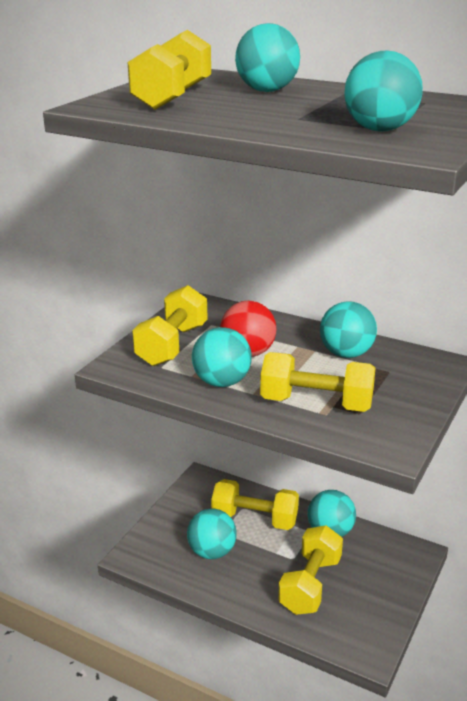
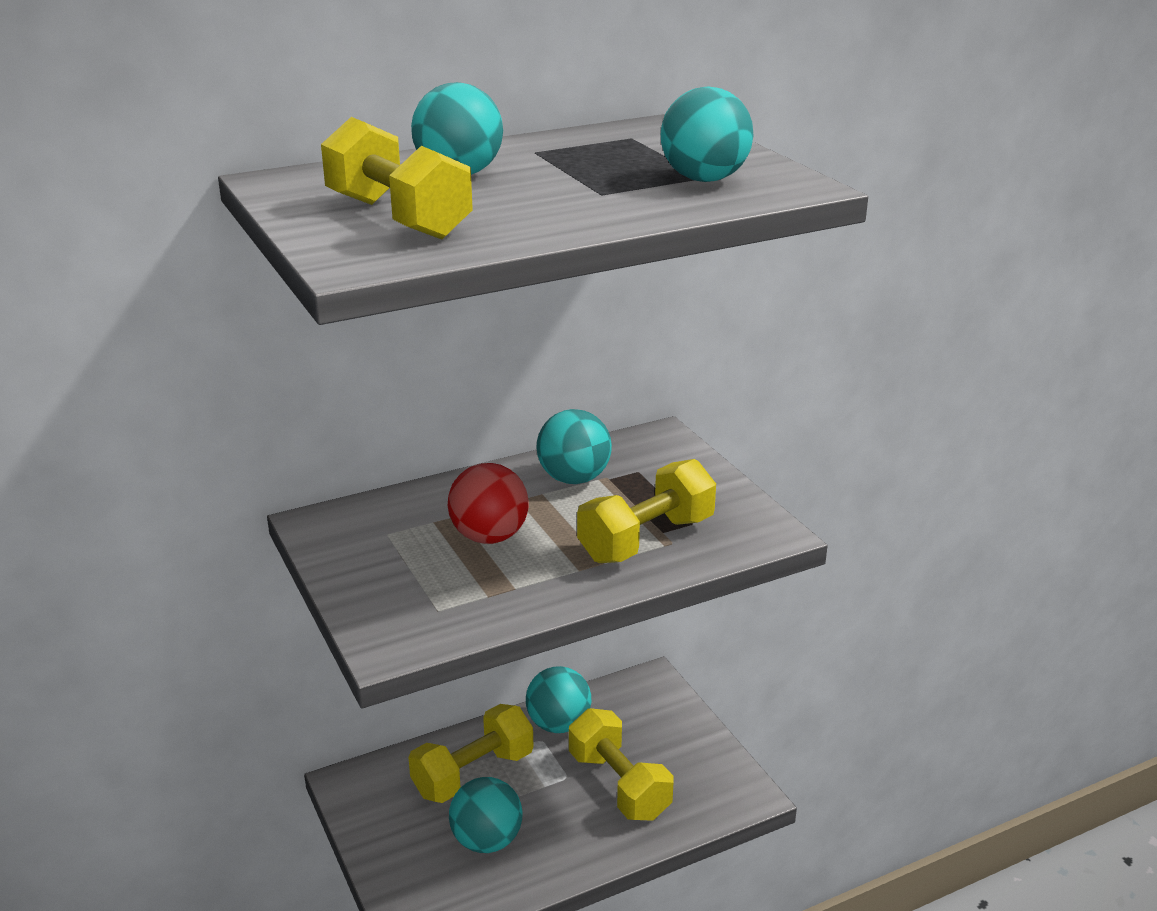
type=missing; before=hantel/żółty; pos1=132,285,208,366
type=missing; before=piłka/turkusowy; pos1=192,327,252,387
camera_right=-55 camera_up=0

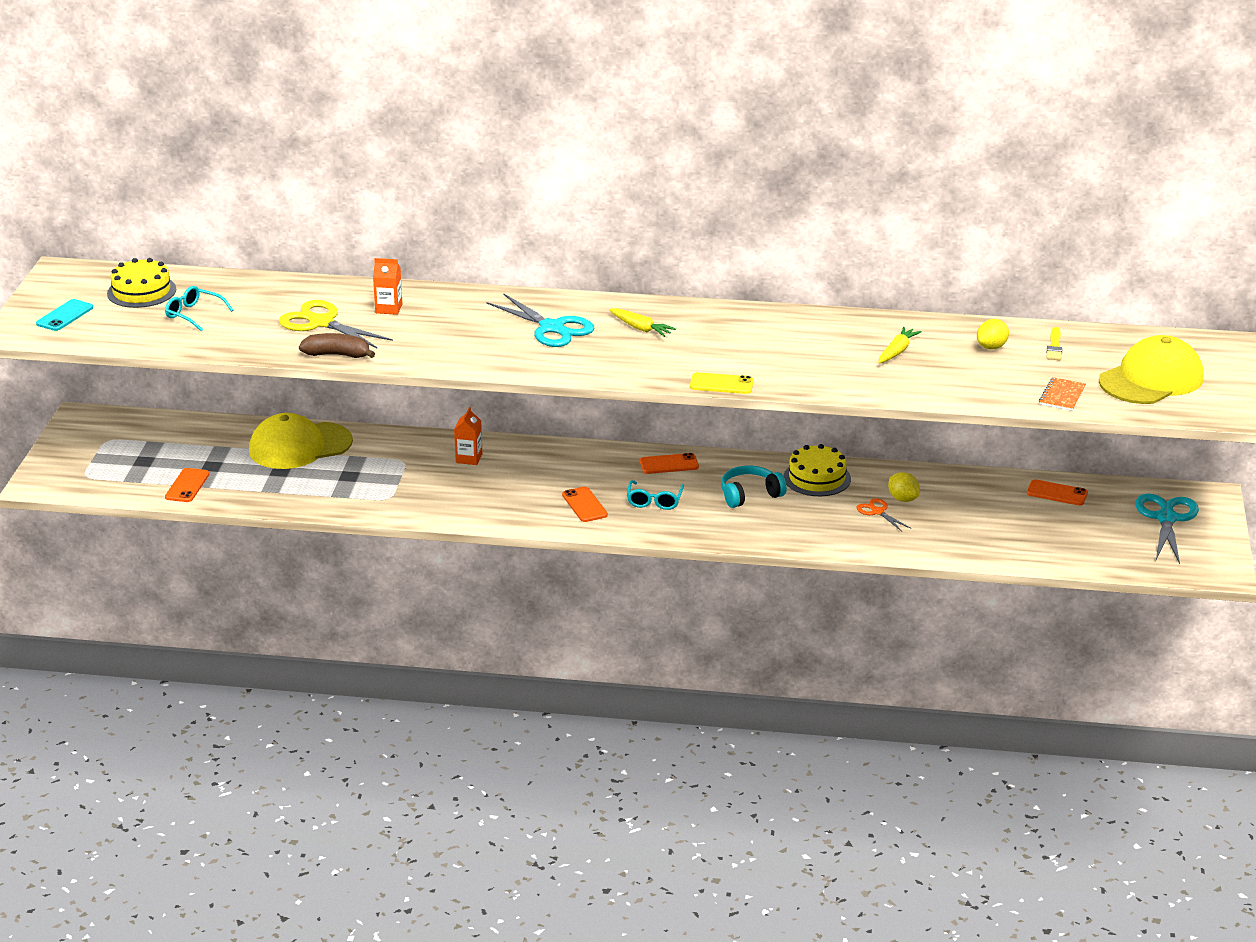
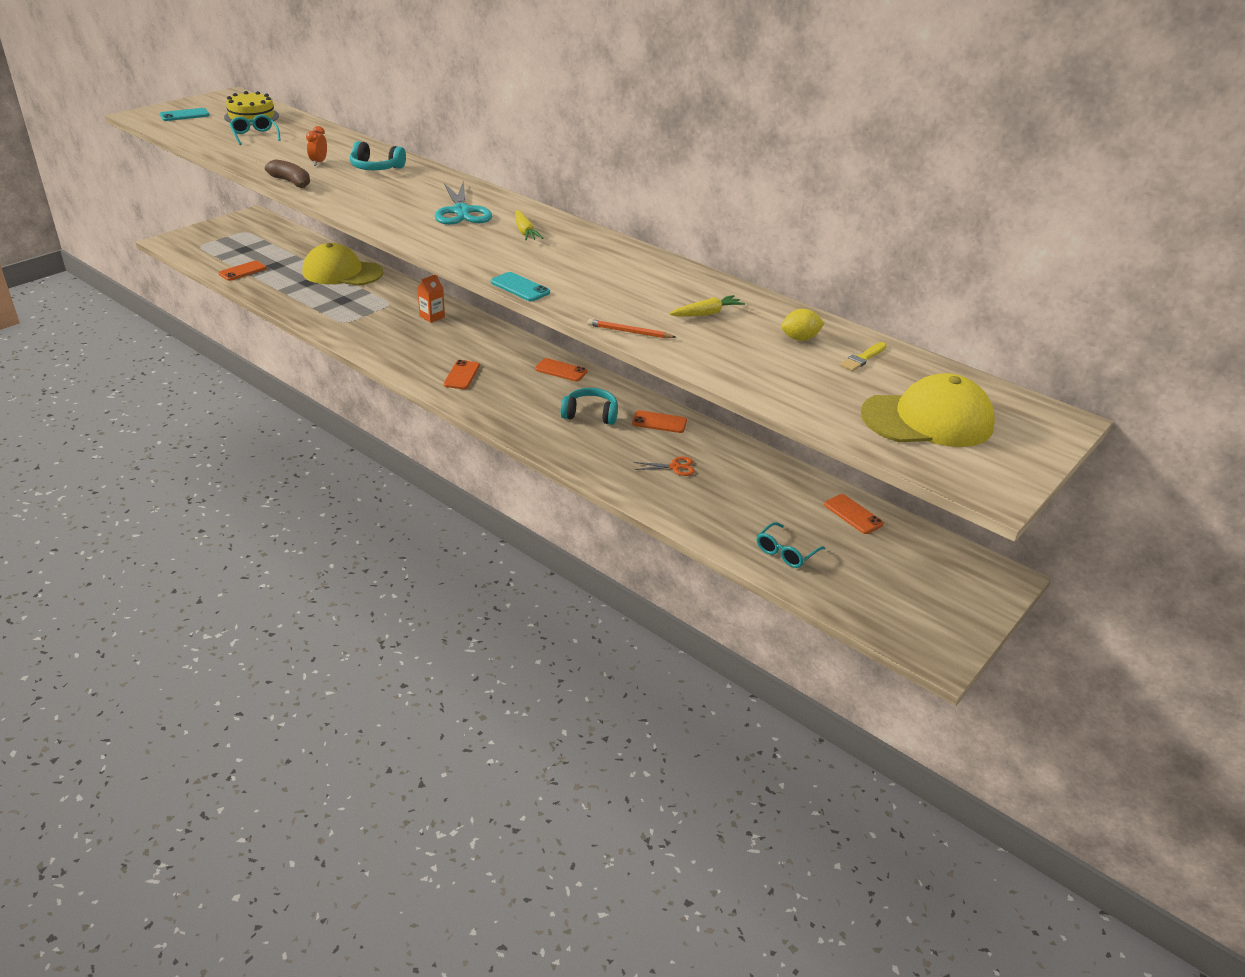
type=missing; before=cytryna/żółty; pos1=888,472,920,502
type=missing; before=zeszyt/pomarańczowy; pos1=1039,377,1086,411
type=missing; before=nożyczki/turkusowy; pos1=1135,494,1199,564
type=appeared; after=ołówek/pomarańczowy; pos2=588,319,676,338
type=relocated; before=okulary/turkusowy; pos1=627,480,684,510; pos2=757,522,826,568
type=exchanged; before=nożyczki/żółty; after=budzik/pomarańczowy; pos1=279,300,393,348; pos2=306,126,327,166
type=exchanged; before=karton mleka/pomarańczowy; after=słuchawki/turkusowy; pos1=373,258,402,315; pos2=350,141,406,170
type=exchanged; before=tort/żółty; after=telefon/pomarańczowy; pos1=783,444,851,496; pos2=632,410,687,433
type=colour; before=telefon/żółty; after=telefon/turkusowy; pos1=690,372,754,394; pos2=491,272,550,301
type=spun; before=nożyczki/pomarańczowy; pos1=857,498,910,531; pos2=634,457,695,476; turn=90
camera_right=30 camera_up=5

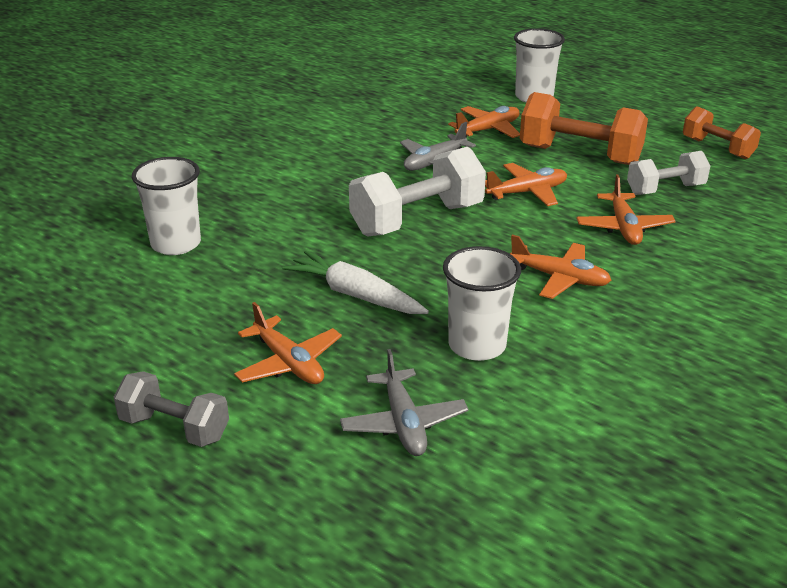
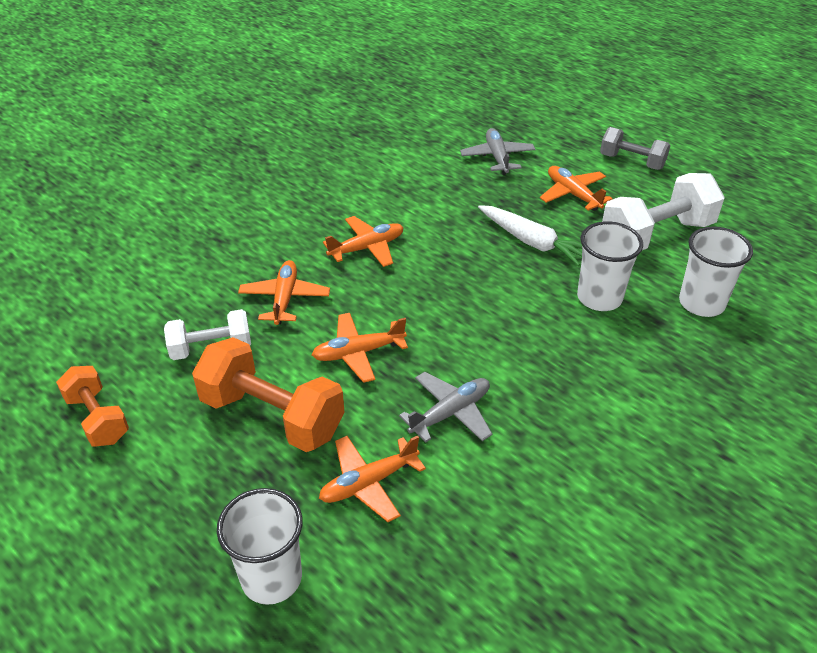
type=relocated; before=hantel/biały; pos1=349,147,486,237; pos2=602,173,725,250
type=relocated; before=szklanka/biały; pos1=443,246,521,361; pos2=577,221,643,311
type=spun; before=samolot/pomarańczowy; pos1=510,235,611,299; pos2=323,216,404,267; turn=120
camera_right=-175 camera_up=10

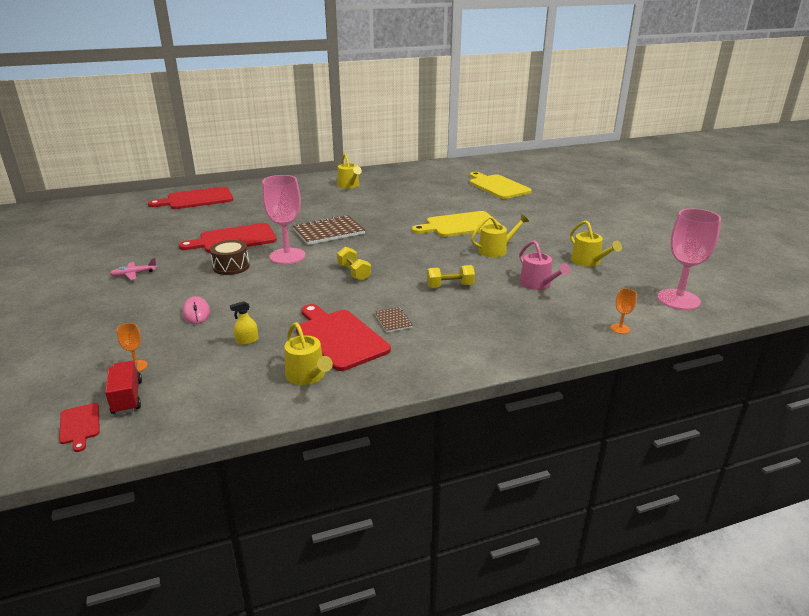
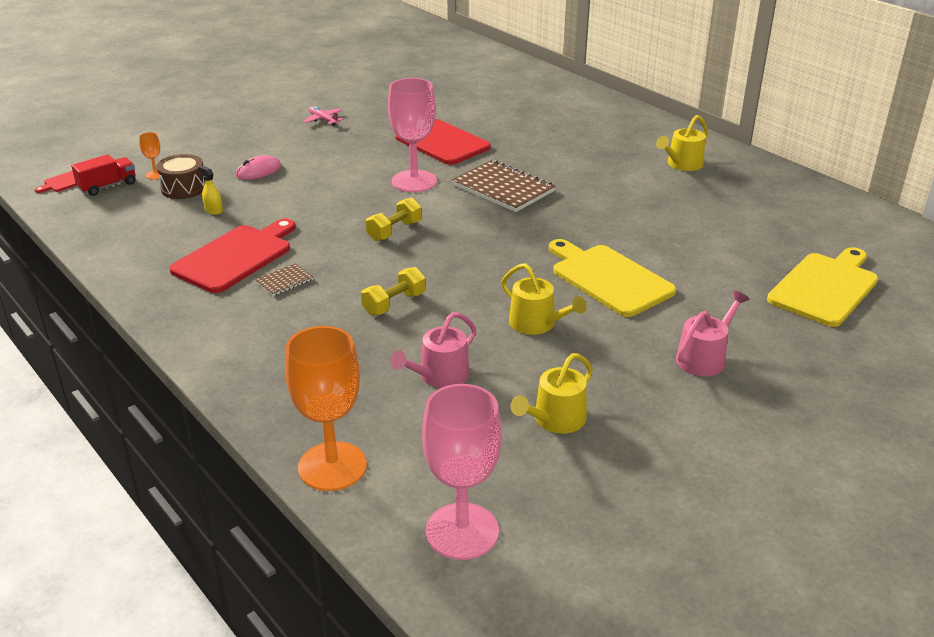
type=missing; before=deska do krojenia/czerwony; pos1=148,186,233,209
type=missing; before=konewka/żółty; pos1=284,322,333,385
type=appeared; after=konewka/różowy; pos2=676,290,749,376
type=relocated; before=bęben/brązowy; pos1=210,240,250,275; pos2=156,154,205,199
type=spun; before=hantel/żółty; pos1=427,265,475,288; pos2=361,267,426,316; turn=75
type=size; before=kielich/pomarańczowy; pos1=611,289,637,334; pos2=285,326,367,491; scale=2.34
camera_right=70 camera_up=5

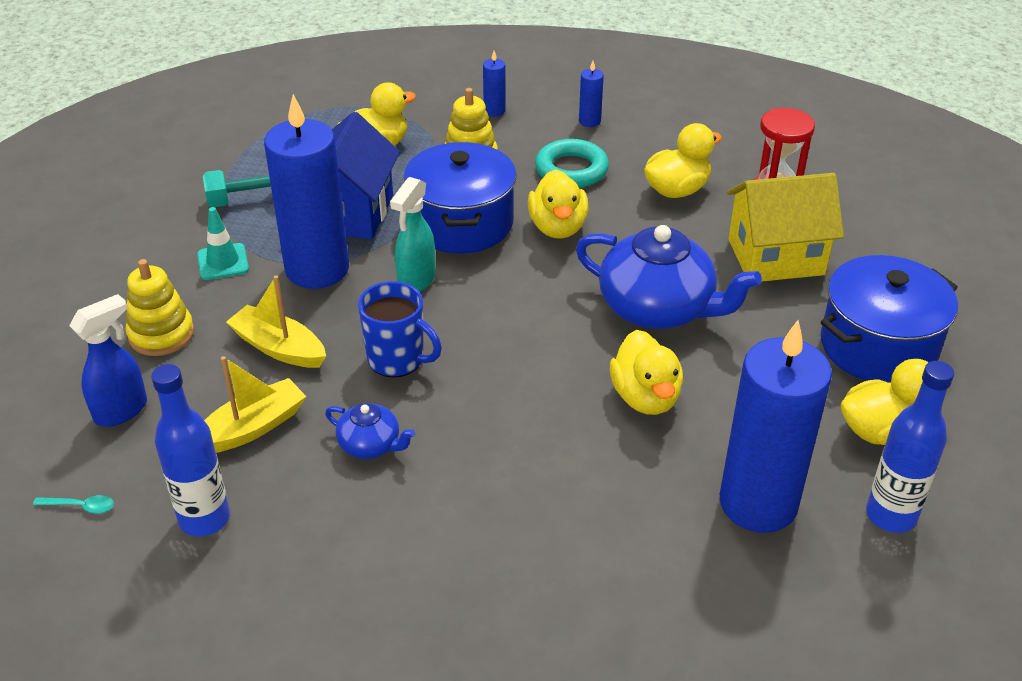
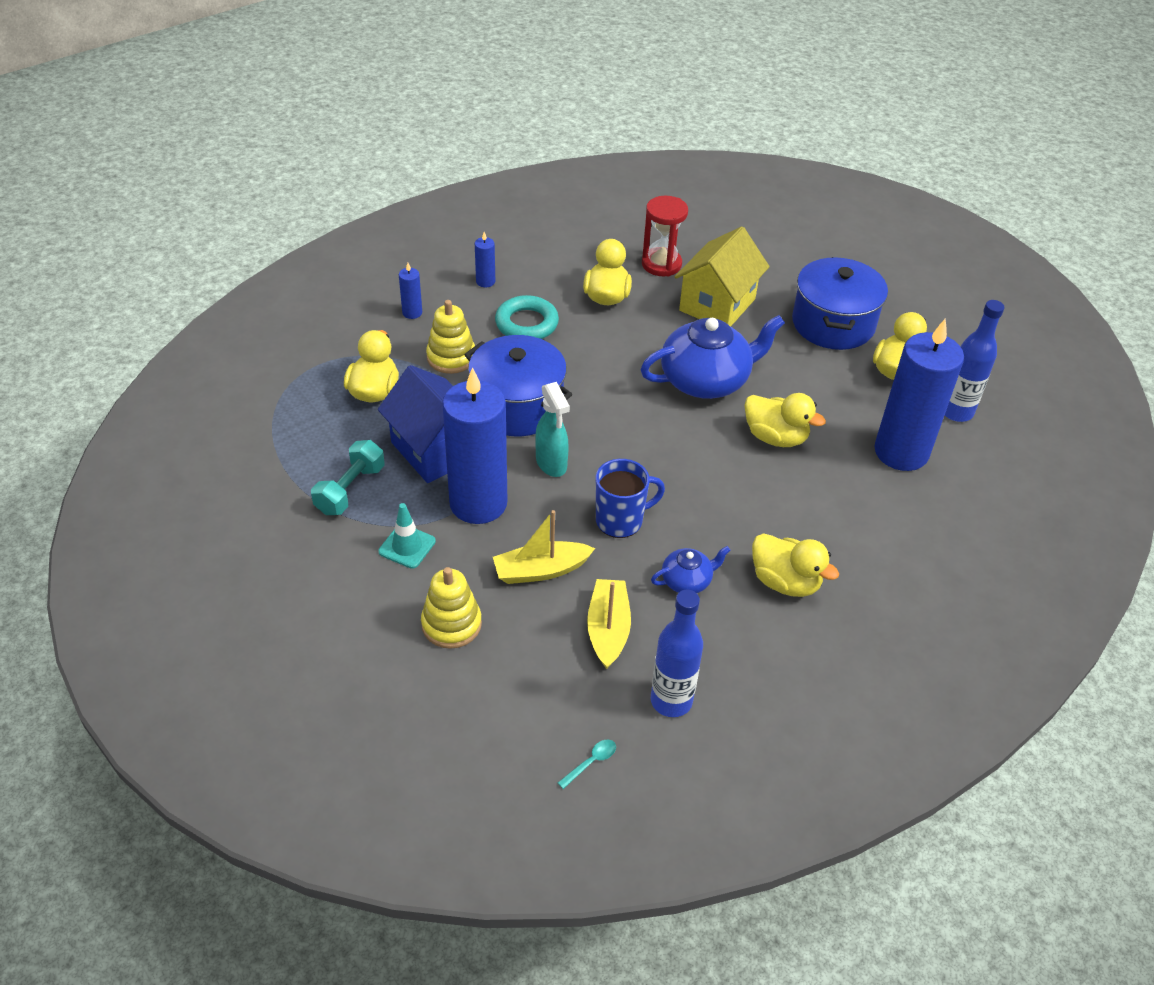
type=missing; before=spryskiwacz/niebieski; pos1=69,294,147,426
type=relocated; before=kaczka/żółty; pos1=528,169,589,239; pos2=752,533,839,597
camera_right=-50 camera_up=5

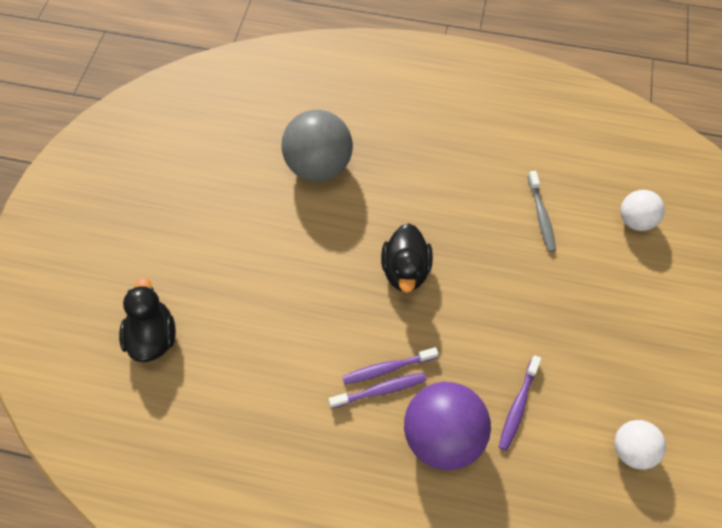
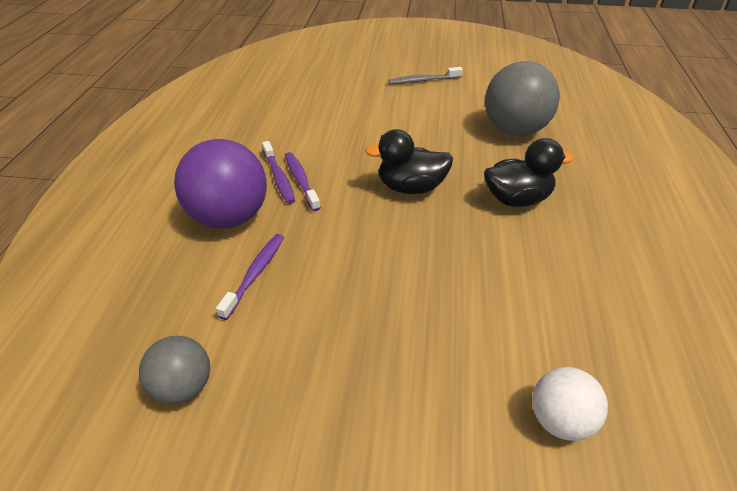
type=relocated; before=kaczka/czarny; pos1=119,278,176,362; pos2=484,138,574,207
type=relocated; before=szczoteczka do zębów/szary; pos1=528,171,556,252; pos2=388,67,463,84
type=colour; before=piłka/biały; after=piłka/szary; pos1=614,420,666,469; pos2=139,336,210,405
type=spun; before=szczoteczka do zębów/fioletowy; pos1=499,355,541,451; pos2=216,234,284,320; turn=90
camera_right=85 camera_up=-20

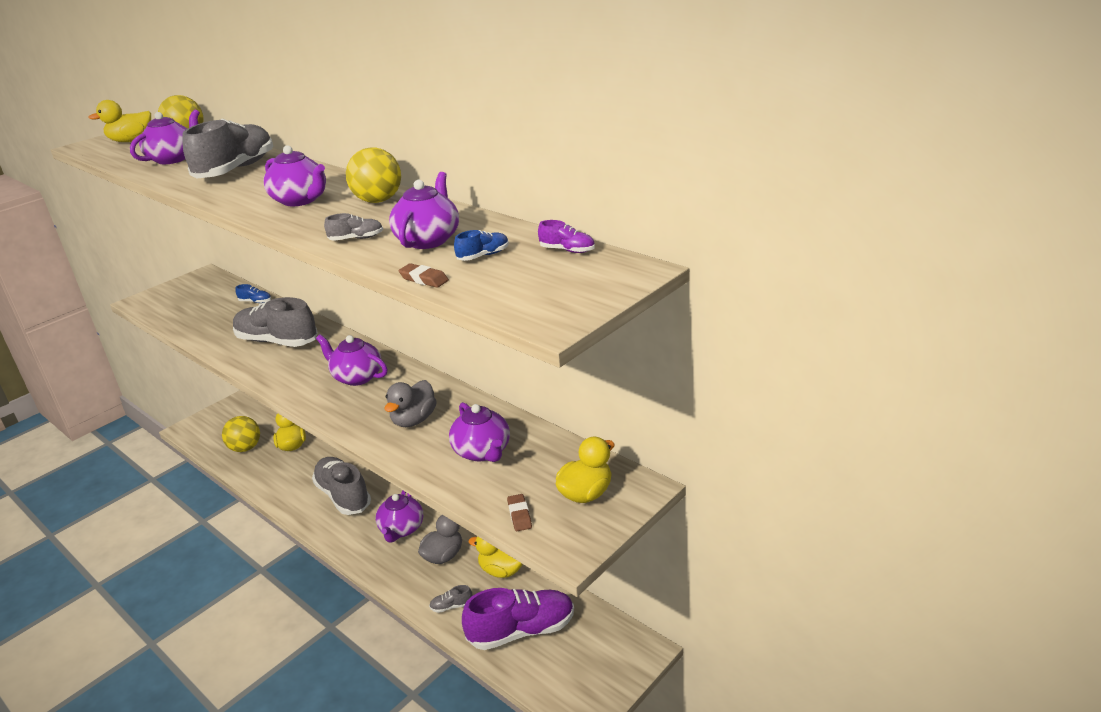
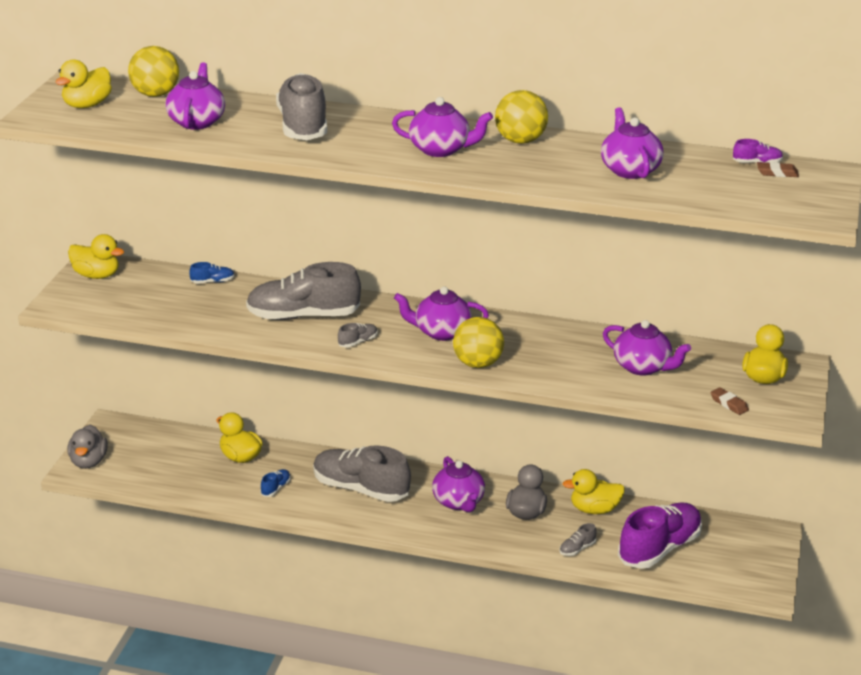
type=appeared; after=kaczka/żółty; pos2=68,234,124,279
type=relocated; before=piłka/żółty; pos1=222,416,260,452; pos2=453,317,504,368
type=relocated; before=but/szary; pos1=324,213,383,241; pos2=338,323,378,347
type=relocated; before=kaczka/szary; pos1=385,380,437,427; pos2=67,425,108,469
type=relocated; before=gumka do mazania/brązowy; pos1=399,263,449,288; pos2=757,162,799,177
type=relocated; before=but/niebieski; pos1=454,230,509,261; pos2=260,469,291,497
camera_right=-30 camera_up=0

